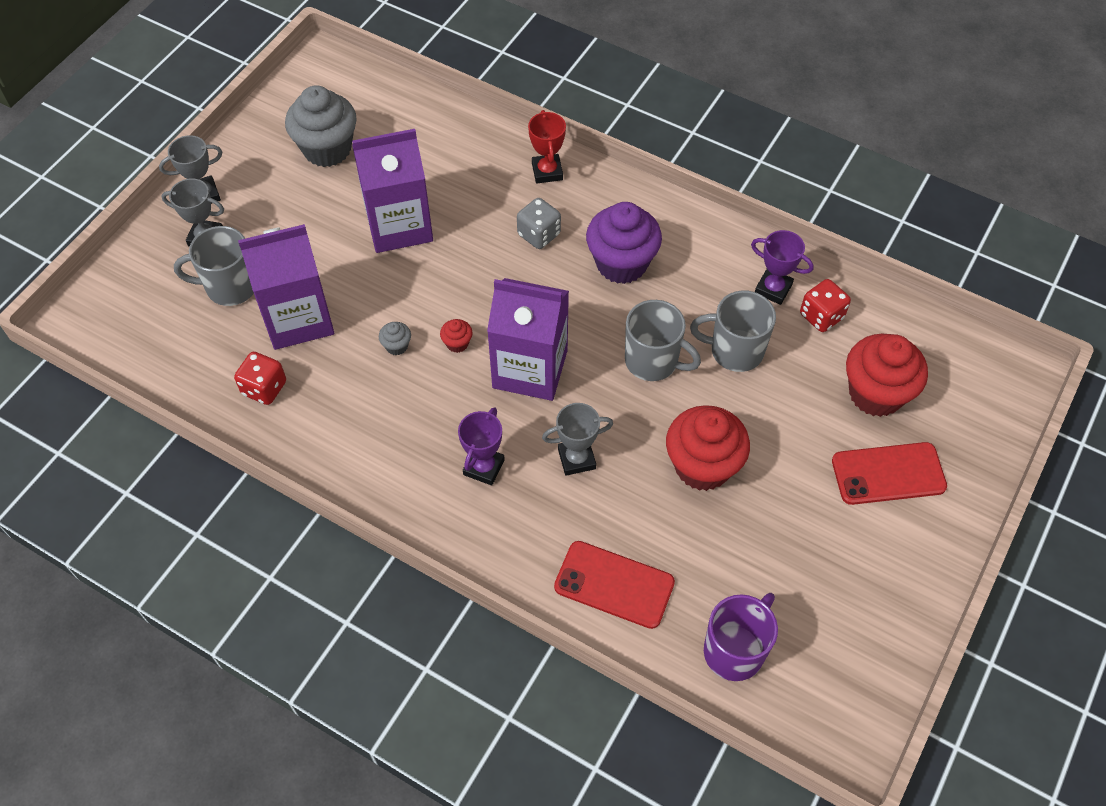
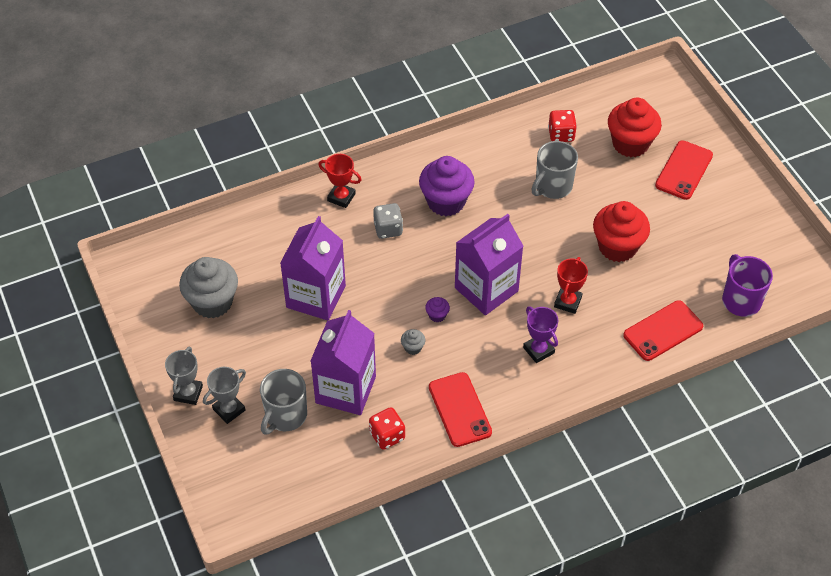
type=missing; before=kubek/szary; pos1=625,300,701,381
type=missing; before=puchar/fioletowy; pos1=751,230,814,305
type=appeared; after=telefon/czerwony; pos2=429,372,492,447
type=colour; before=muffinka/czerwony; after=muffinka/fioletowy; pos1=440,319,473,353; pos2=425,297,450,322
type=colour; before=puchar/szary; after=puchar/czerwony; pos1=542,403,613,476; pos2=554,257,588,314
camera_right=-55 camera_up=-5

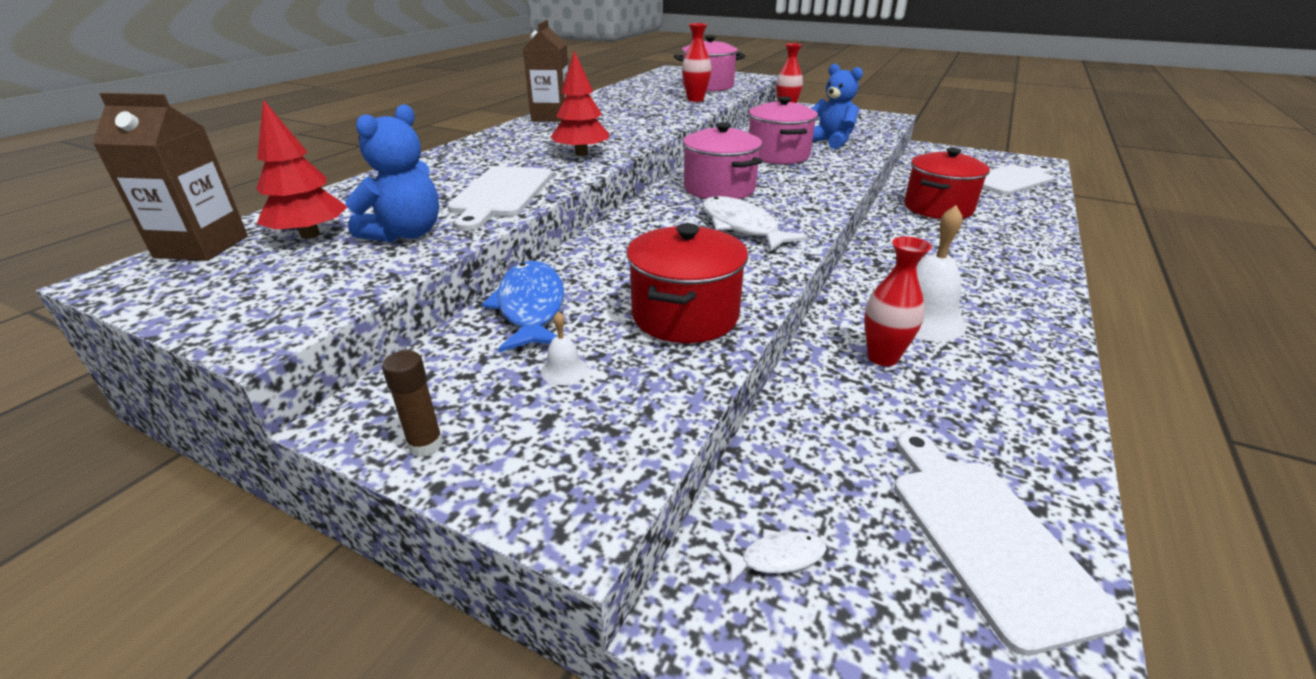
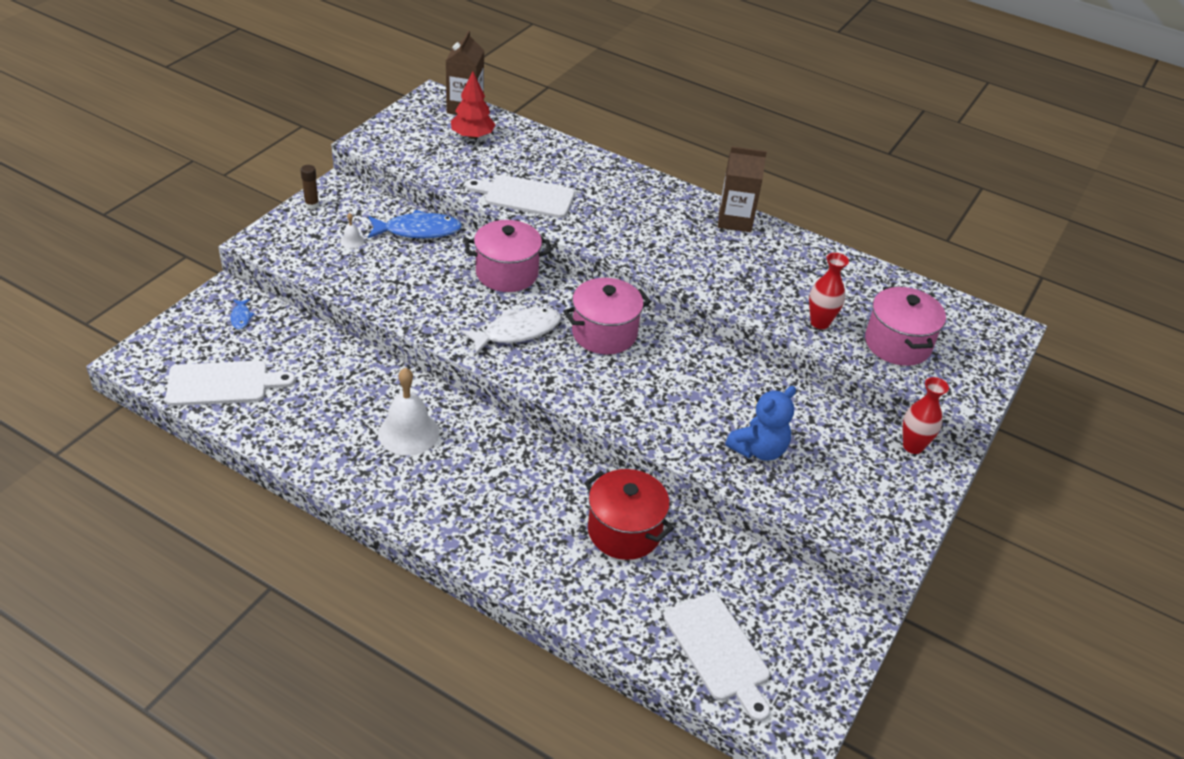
type=missing; before=miś/niebieski; pos1=345,104,439,242
type=missing; before=drzewko/czerwony; pos1=551,51,609,156
type=missing; before=garnek/czerwony; pos1=626,223,748,343
type=missing; before=wazon/czerwony; pos1=864,237,932,366
type=relocated; before=garnek/różowy; pos1=748,96,818,164; pos2=465,220,551,292
type=colour; before=ryba/biały; after=ryba/niebieski; pos1=718,529,827,584; pos2=230,299,255,329
camera_right=90 camera_up=10

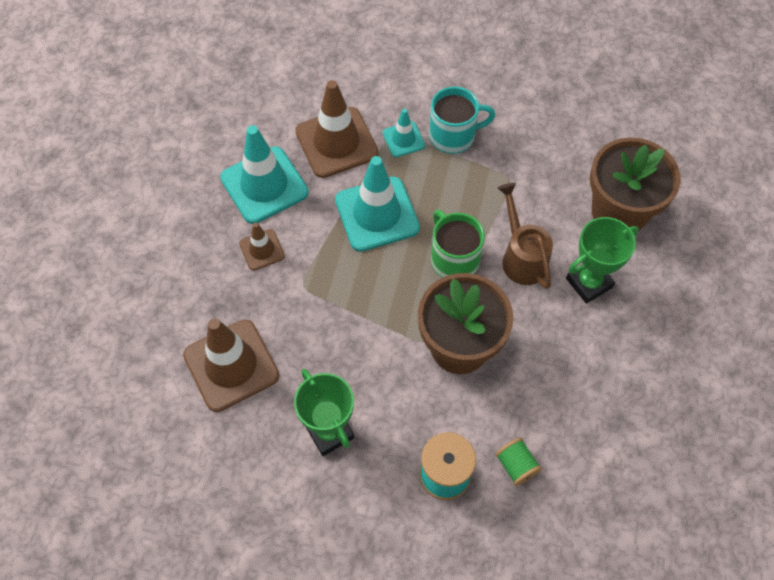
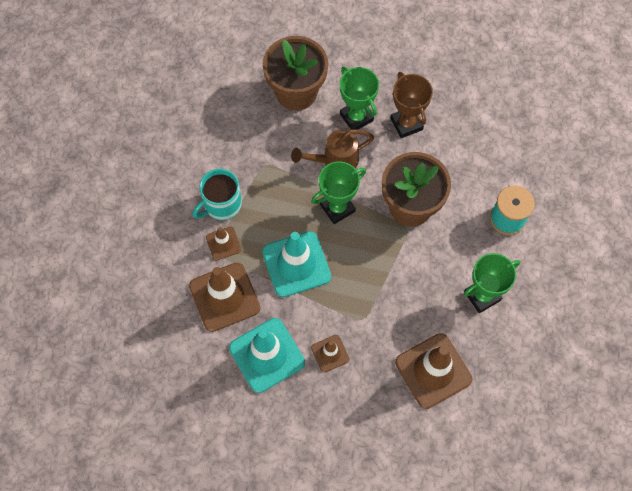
type=missing; before=szpulka/zielony; pos1=495,438,542,486
type=appeared; after=puchar/brązowy; pos2=390,72,433,138
type=exchanged; before=kubek/zielony; after=puchar/zielony; pos1=431,210,485,278; pos2=311,161,366,224
type=colour; before=pachołek/turkusowy; after=pachołek/brązowy; pos1=383,109,425,157; pos2=206,227,241,261
type=spun; before=kubek/turkusowy; pos1=429,87,495,154; pos2=193,169,242,220; turn=-120
camera_right=-90 camera_up=5

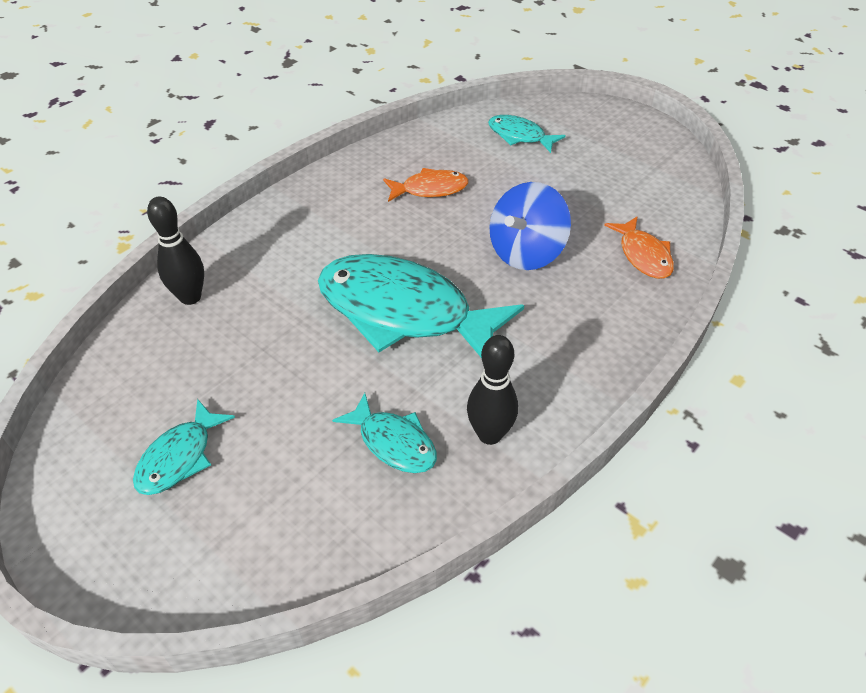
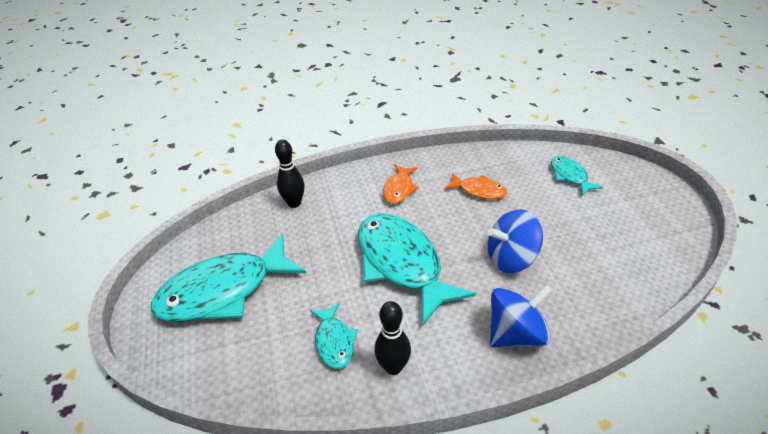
type=appeared; after=bączek/niebieski; pos2=490,284,553,347
type=relocated; before=ryba/pomarańczowy; pos1=604,216,674,279; pos2=383,164,419,204
type=size; before=ryba/turkusowy; pos1=133,399,235,495; pos2=151,234,306,322; scale=2.08
camera_right=35 camera_up=-5

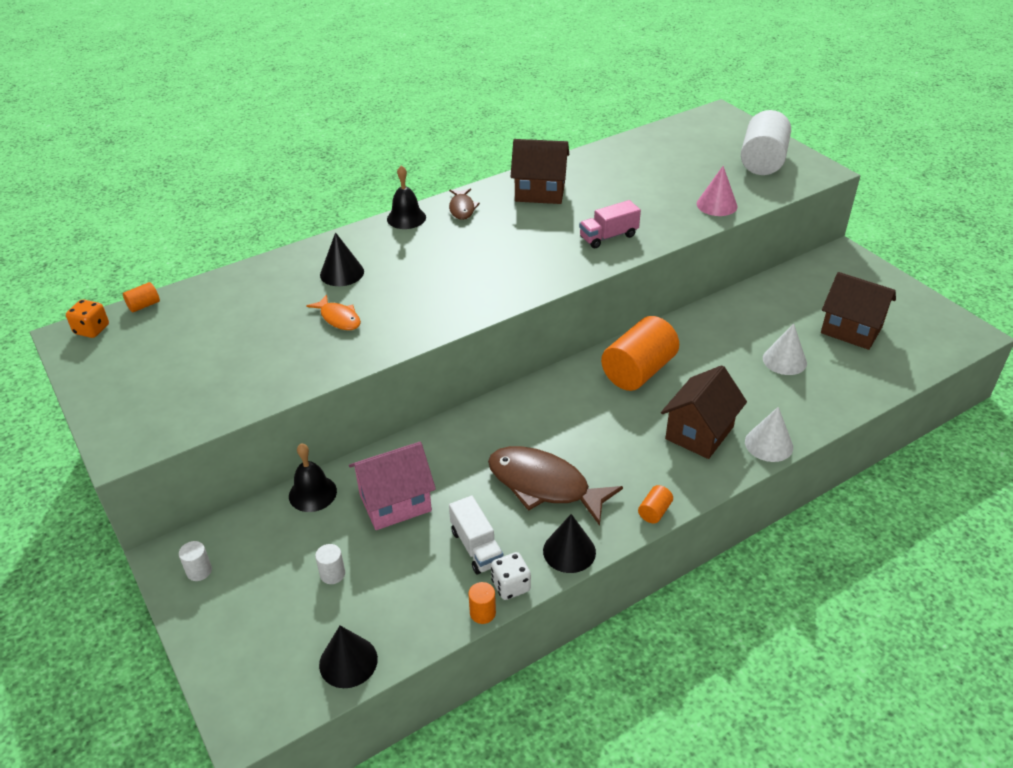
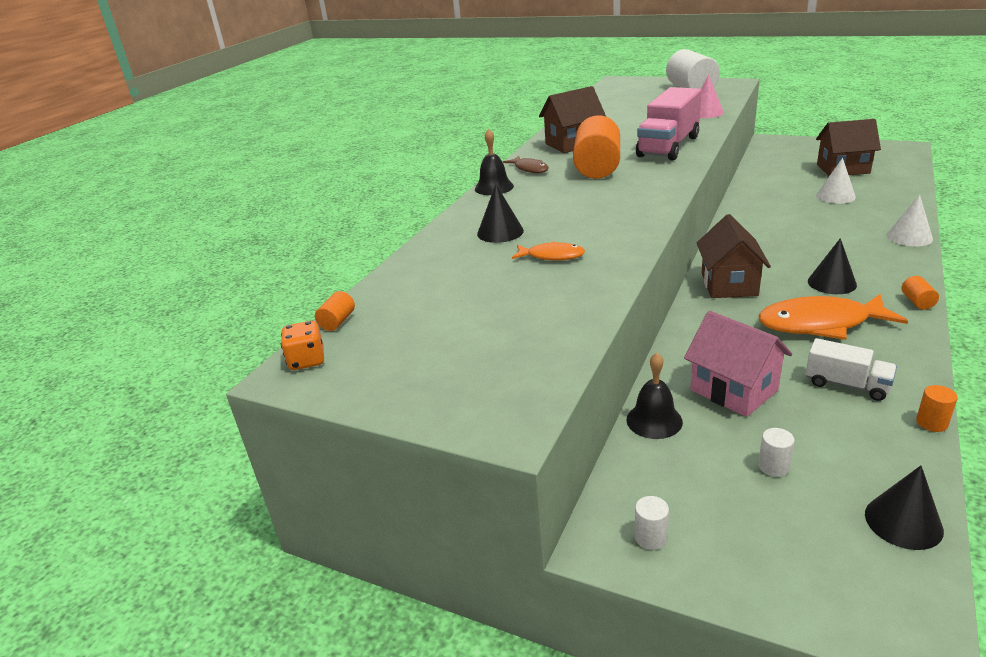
type=missing; before=kostka do gry/biały; pos1=491,552,531,600
type=relocated; before=stożek/czarny; pos1=543,514,596,573; pos2=808,238,857,294
type=relocated; before=walec/pomarańczowy; pos1=601,316,679,391; pos2=573,115,620,179
type=relocated; before=domek/brązowy; pos1=661,365,747,459; pos2=697,214,771,298
type=colour; before=ryba/brązowy; after=ryba/pomarańczowy; pos1=488,446,623,526; pos2=758,294,908,340
type=spun; before=domek/różowy; pos1=349,442,436,530; pos2=684,311,792,417; turn=-75
type=size; before=ciężarówka/różowy; pos1=579,200,641,248; pos2=636,87,702,160; scale=1.76
camera_right=-30 camera_up=-10

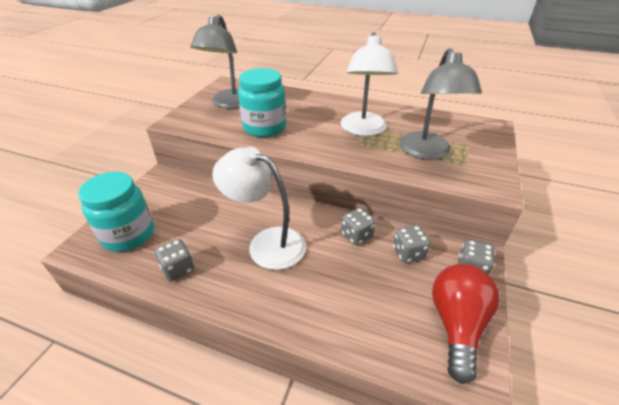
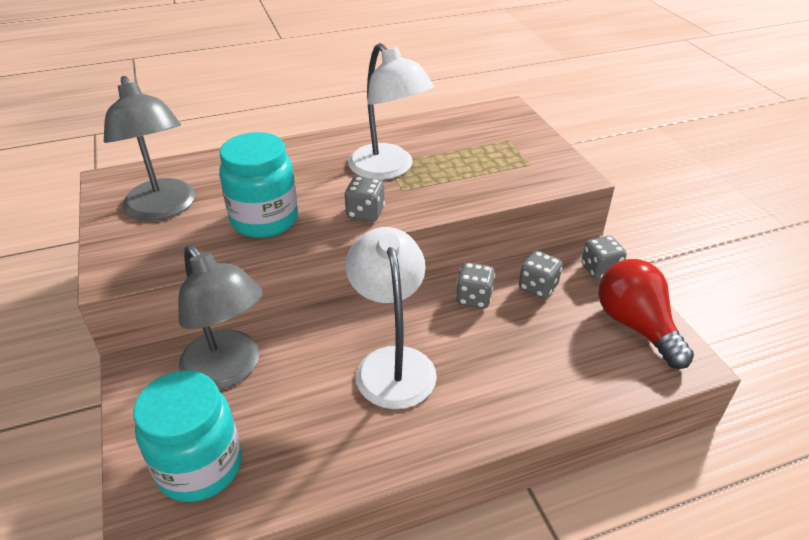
type=relocated; before=kostka do gry/szary; pos1=155,239,194,281; pos2=344,176,385,222
type=relocated; before=lampka/szary; pos1=399,48,482,160; pos2=178,245,263,389
type=spun; before=lampka/biały; pos1=212,147,306,270; pos2=345,227,437,409; turn=90
camera_right=-40 camera_up=0

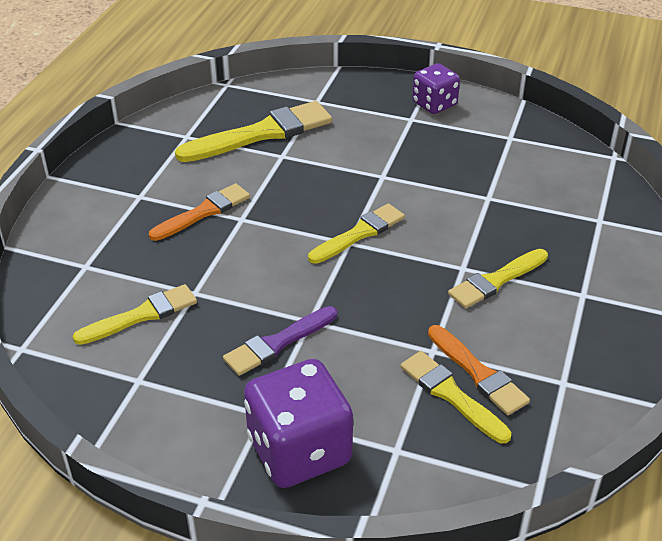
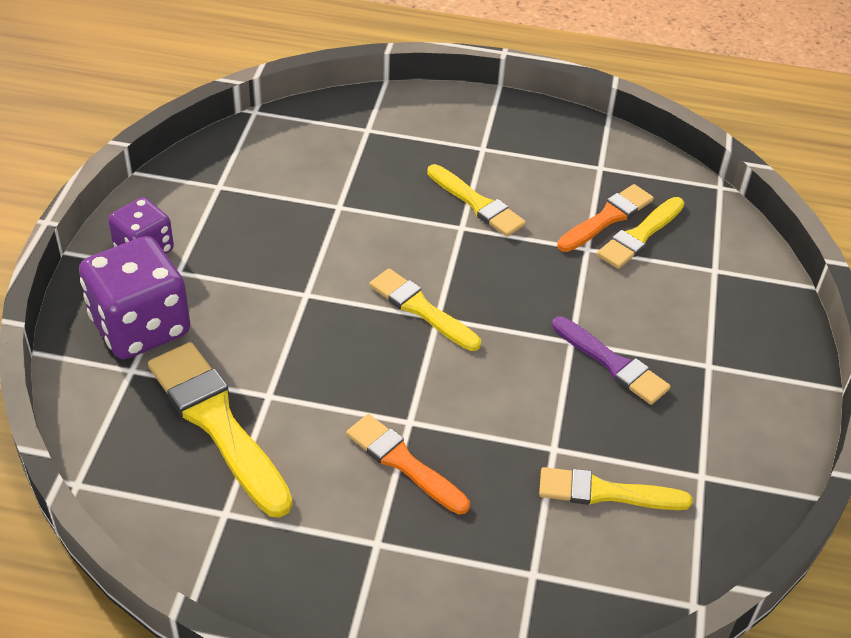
type=relocated; before=kostka do gry/fioletowy; pos1=244,359,353,488; pos2=79,236,190,359
type=spun; before=pędzel/żółty; pos1=73,284,197,345; pos2=539,467,692,510; turn=-45
camera_right=-100 camera_up=5

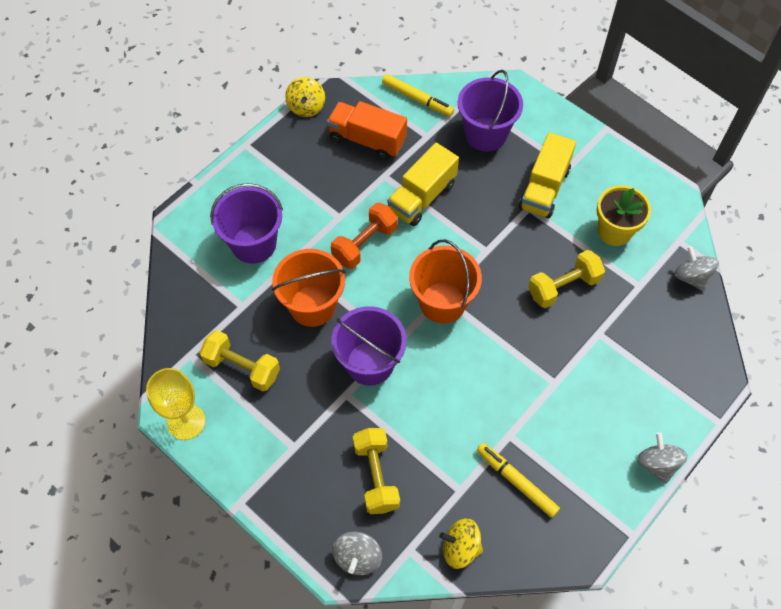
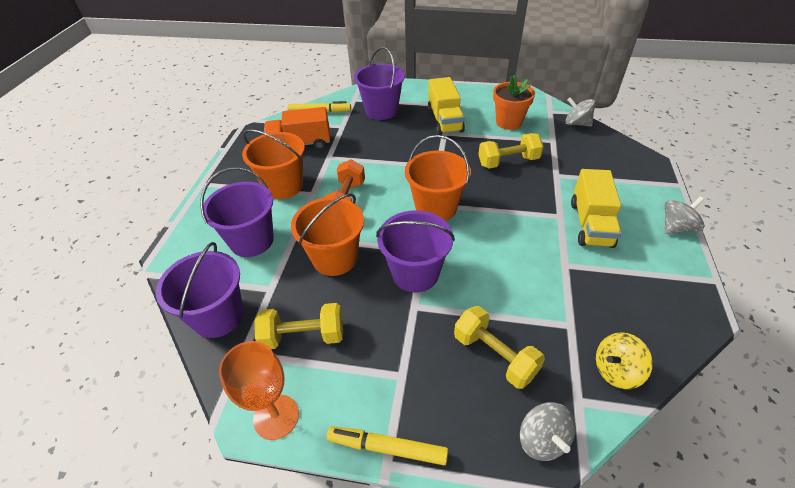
type=missing; before=bączek/żółty; pos1=285,77,325,117
type=appeared; after=wiadro/fioletowy; pos2=156,242,243,338
type=appeared; after=wiadro/pomarańczowy; pos2=242,129,305,199
type=relocated; before=ciężarówka/żółty; pos1=387,143,459,226; pos2=571,169,621,248
type=relocated; before=flamaster/żółty; pos1=477,443,560,518; pos2=327,426,448,465
type=colour; before=kielich/żółty; after=kielich/pomarańczowy; pos1=146,368,206,440; pos2=219,341,299,440
type=colour; before=doniczka/żółty; after=doniczka/pomarańczowy; pos1=597,185,651,246; pos2=493,75,535,130
type=spun; before=hantel/żółty; pos1=528,250,605,308; pos2=478,133,544,169; turn=45
type=spun; before=bączek/szary; pos1=637,432,688,484; pos2=665,197,704,234; turn=105
camera_right=-30 camera_up=-15

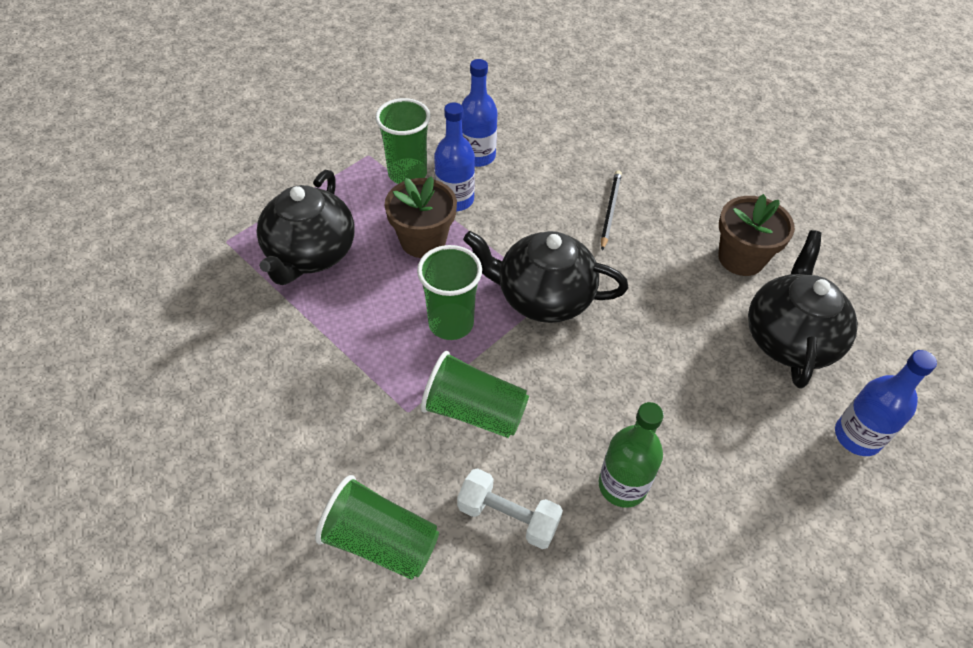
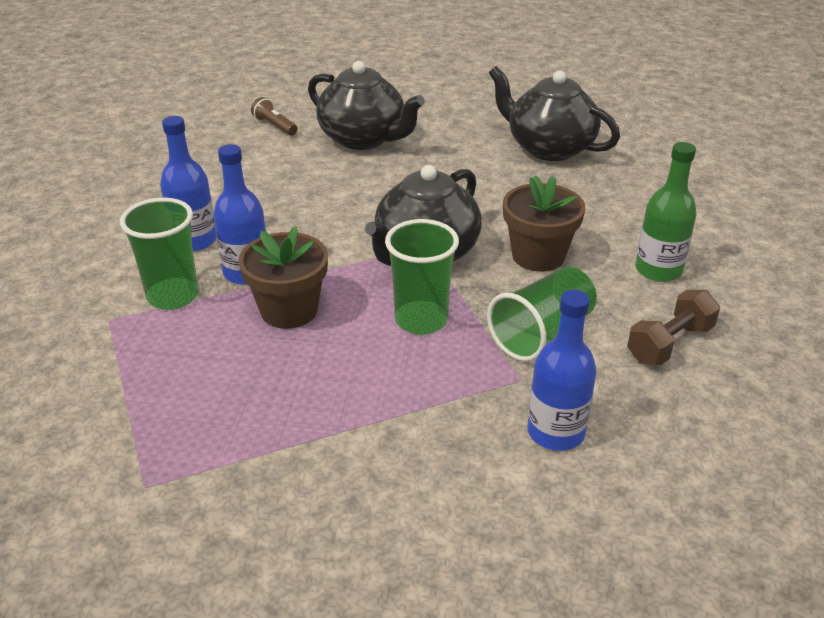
type=missing; before=szklanka/zielony; pos1=315,475,439,580
type=missing; before=ołówek/czarny; pos1=601,170,622,251
type=appeared; after=latarka/brązowy; pos2=251,97,297,135
type=relocated; before=imbryk/czarny; pos1=257,170,355,285; pos2=308,61,425,150
type=relocated; before=doniczka/brązowy; pos1=718,194,795,276; pos2=503,175,585,272
type=relocated; before=butelka/niebieski; pos1=835,350,937,456; pos2=527,290,596,451
type=colour; before=hantel/biały; after=hantel/brązowy; pos1=457,468,563,549; pos2=627,290,720,365
camera_right=-65 camera_up=-15

